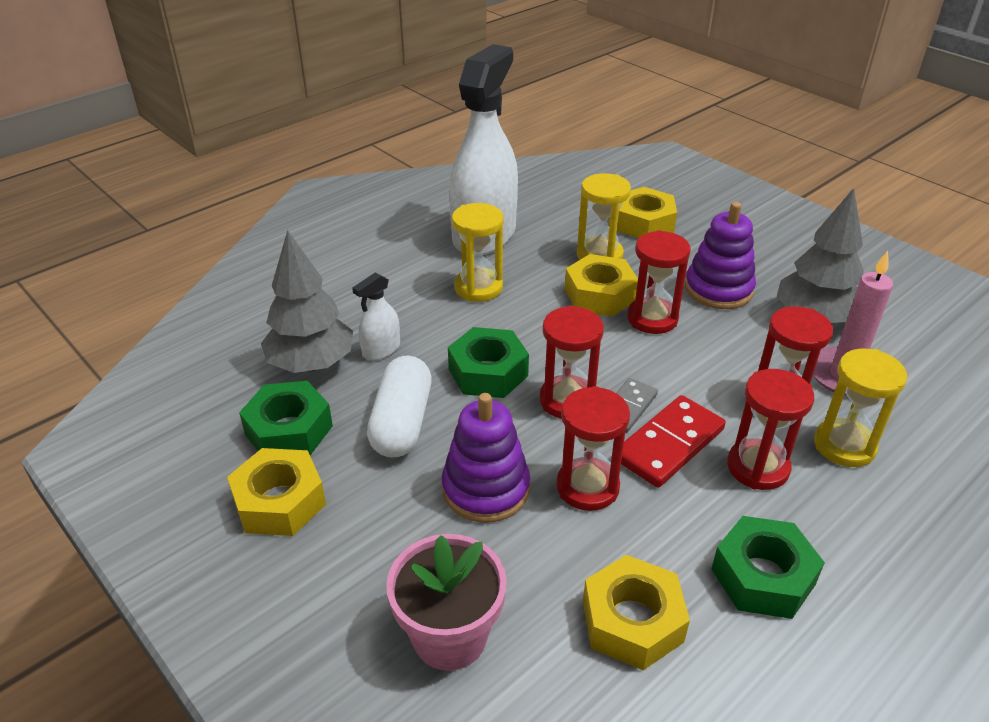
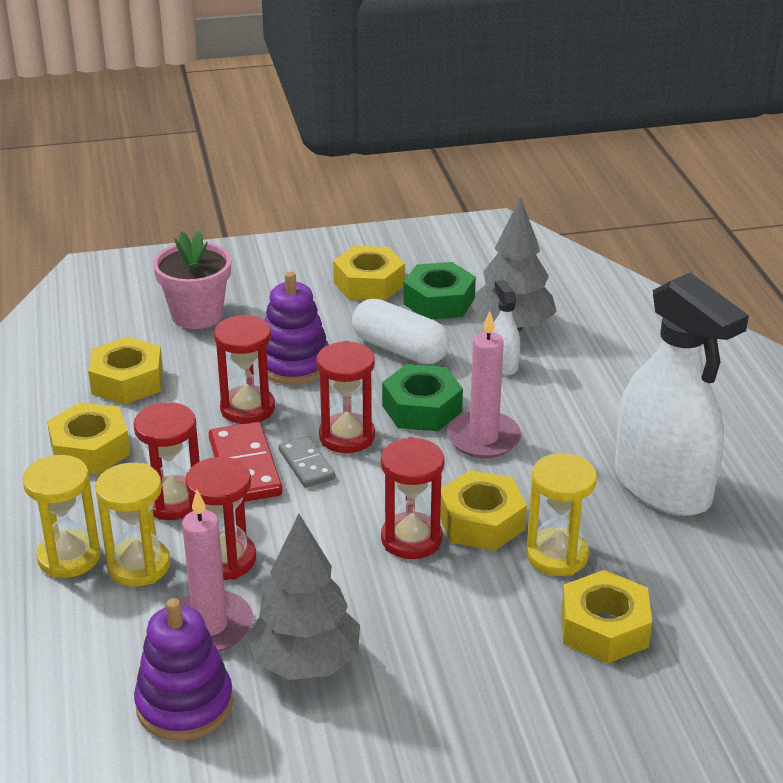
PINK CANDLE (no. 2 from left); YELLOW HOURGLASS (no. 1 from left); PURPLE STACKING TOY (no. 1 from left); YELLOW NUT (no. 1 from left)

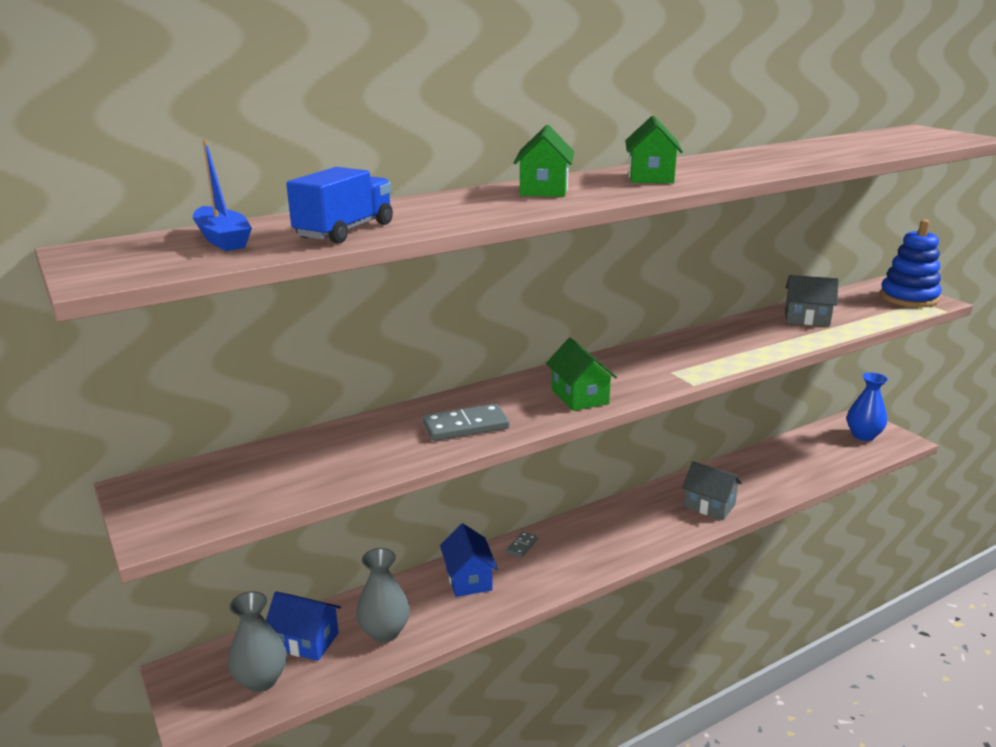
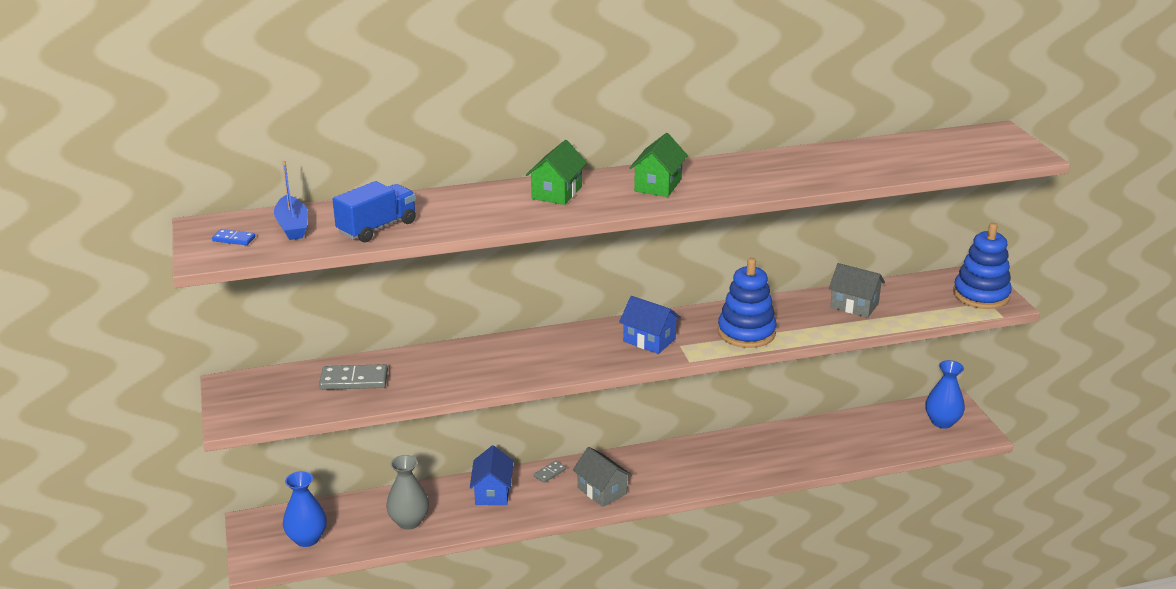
GREEN HOUSE (no. 2 from left in the first image); BLUE DOMINO; BLUE STACKING TOY (no. 1 from left); BLUE HOUSE (no. 2 from left); GREY DOMINO (no. 1 from left); GREY HOUSE (no. 1 from left); BLUE VASE (no. 1 from left)

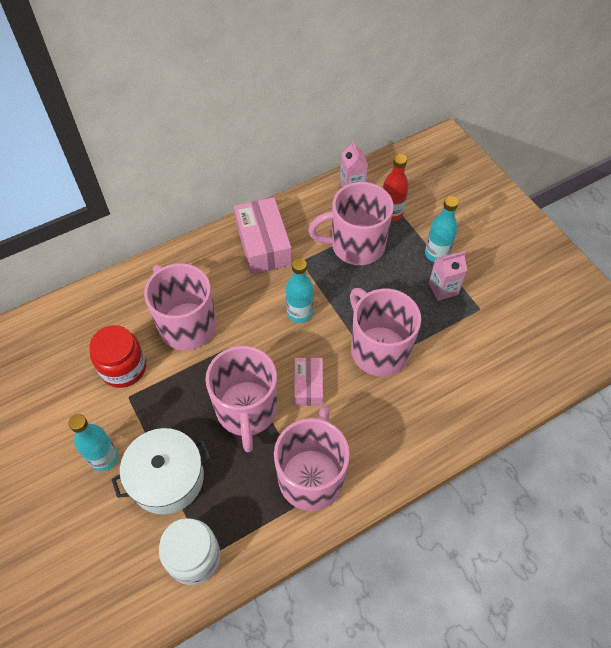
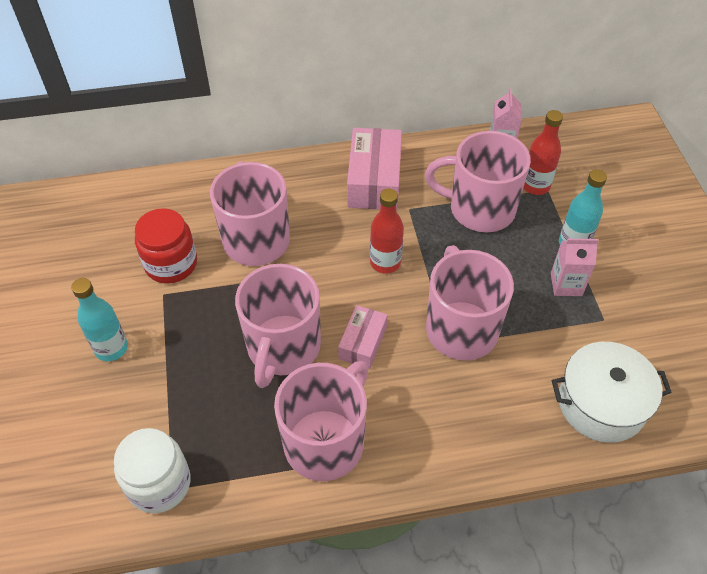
WHITE POT; RED BOTTLE (no. 1 from left)

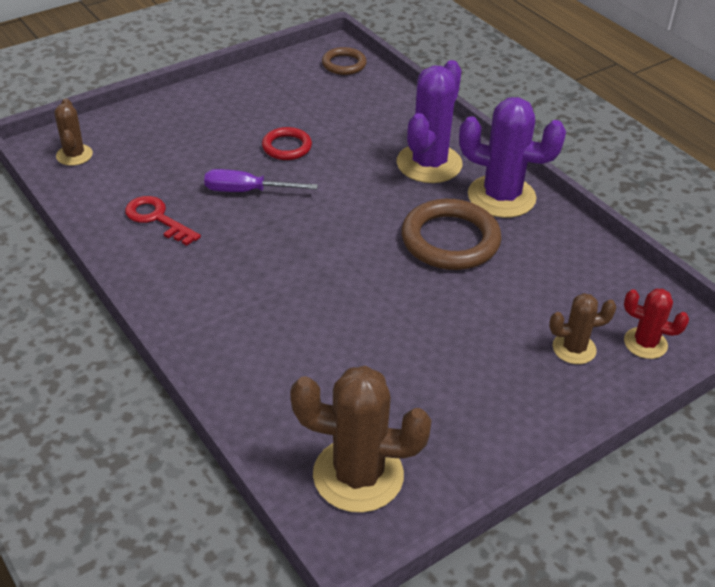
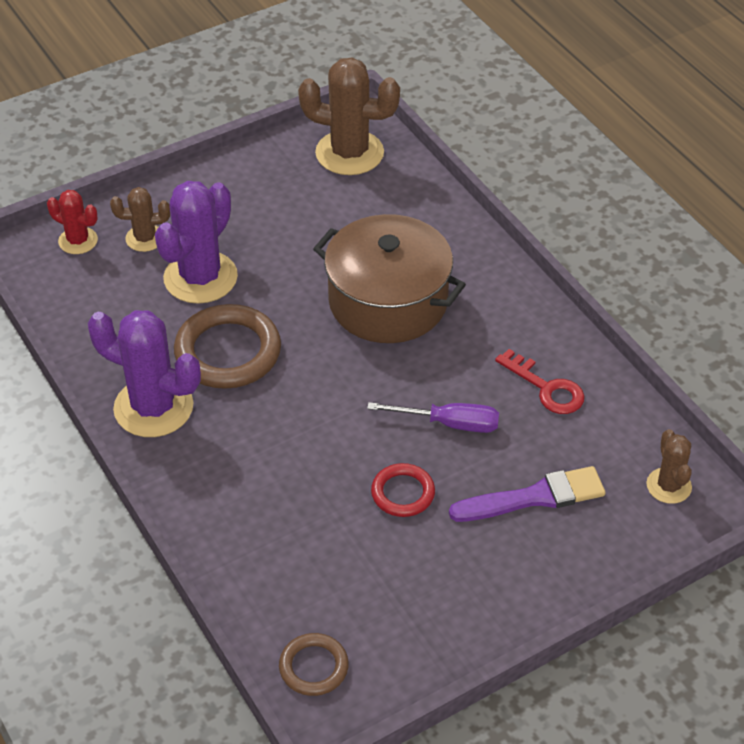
BROWN POT; PURPLE BRUSH; PURPLE CACTUS (no. 2 from left)

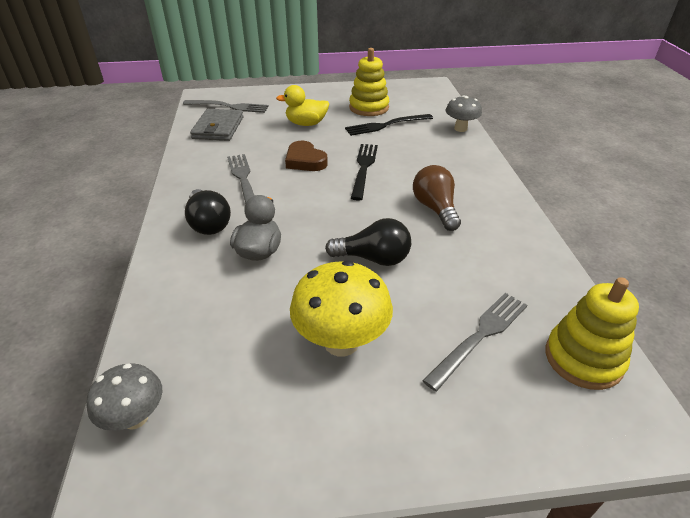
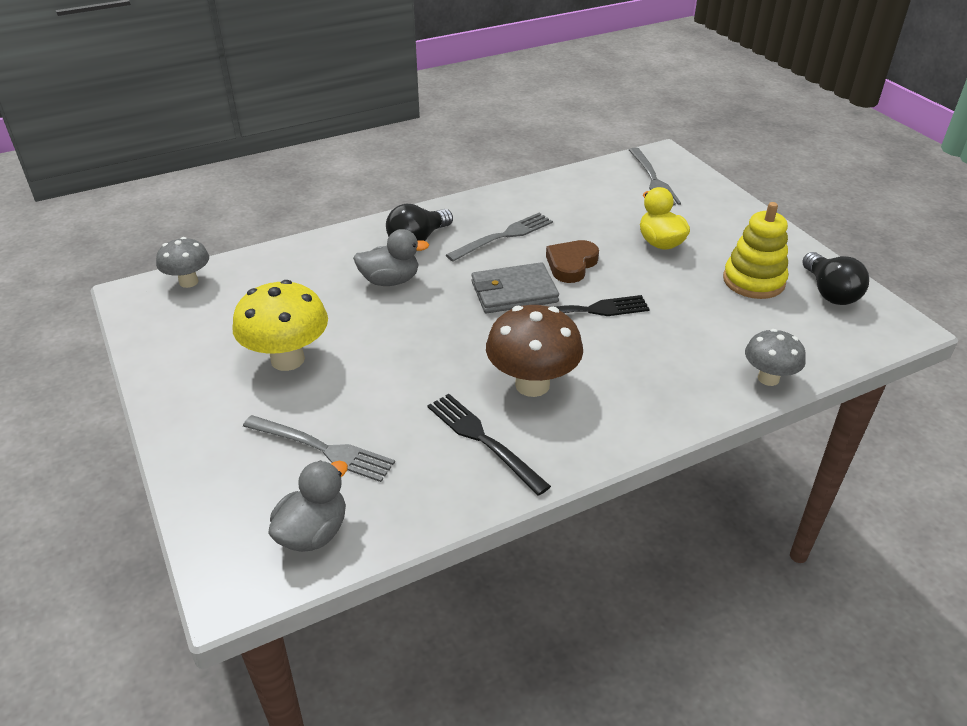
GREY WALLET; BLACK LIGHT BULB (no. 2 from left); BLACK FORK (no. 1 from left); BROWN MUSHROOM; GREY DUCK (no. 1 from left)

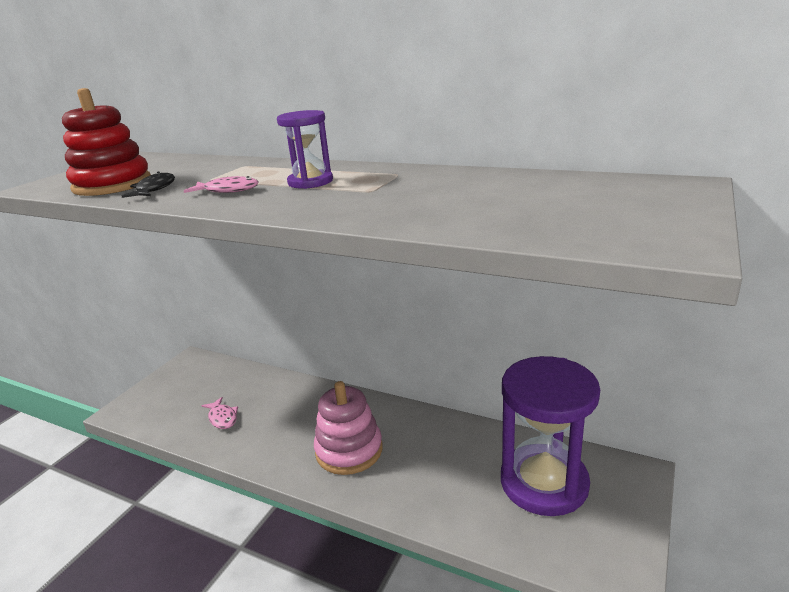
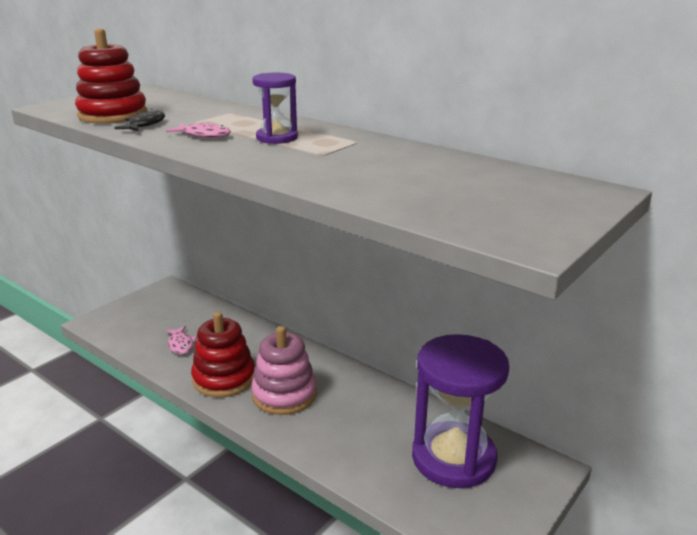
RED STACKING TOY (no. 2 from left)

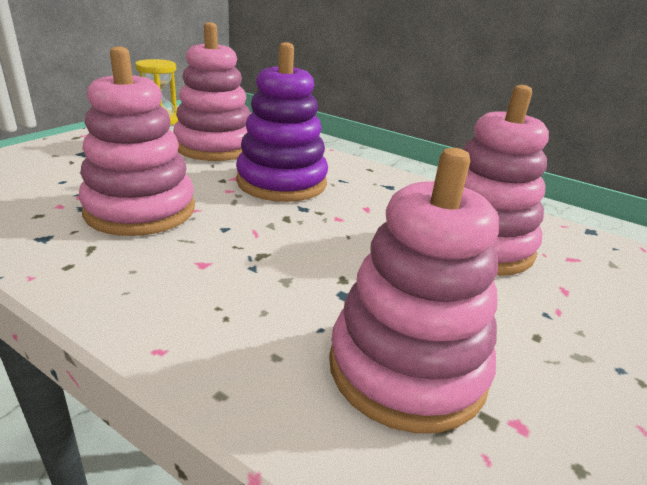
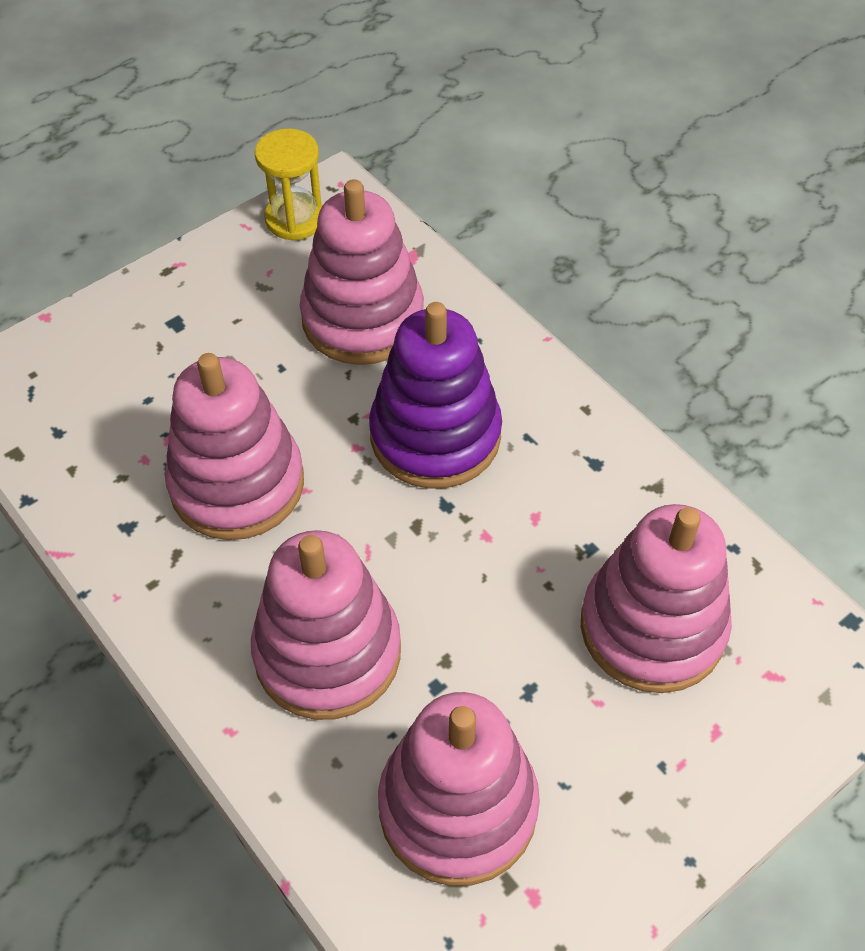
PINK STACKING TOY (no. 2 from left)

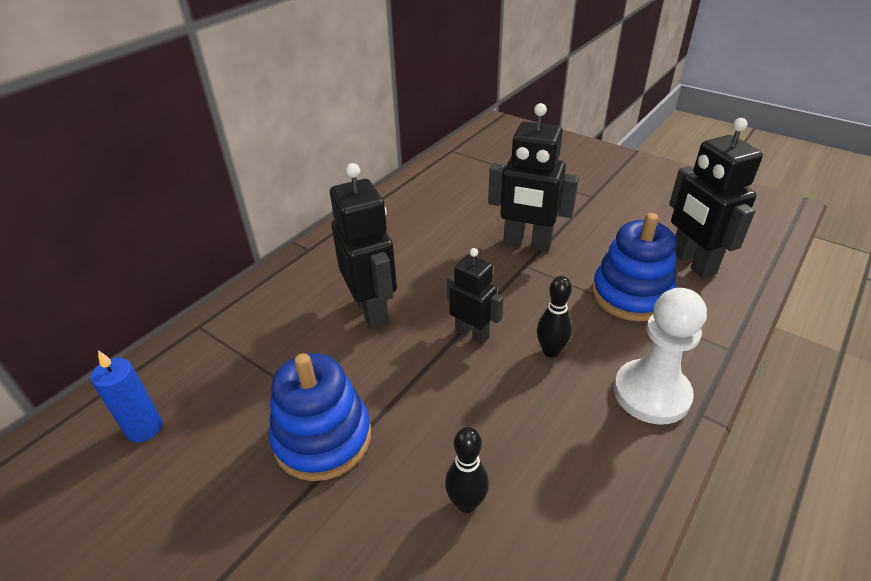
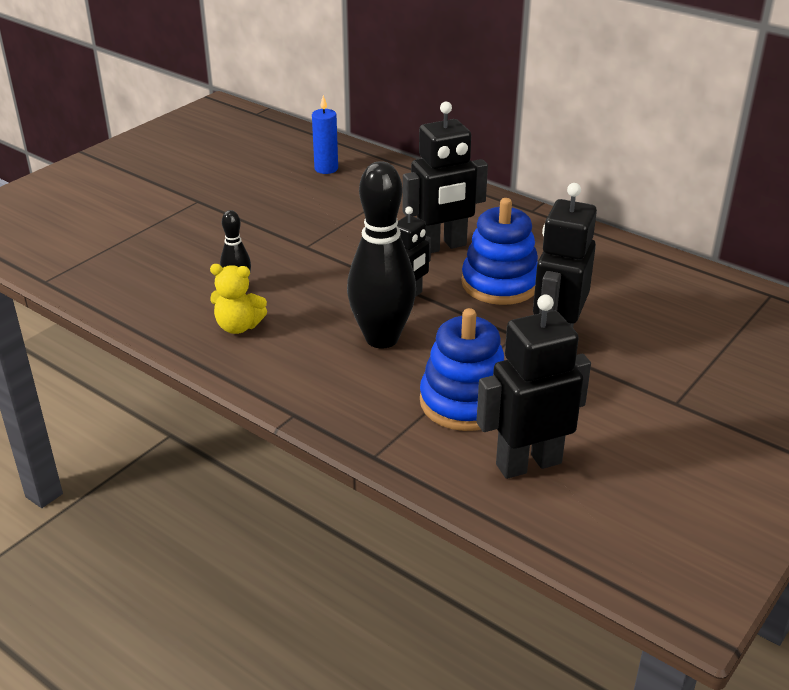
WHITE PAWN; YELLOW TEDDY BEAR; BLUE STACKING TOY (no. 2 from left); BLACK BOWLING PIN (no. 2 from left)

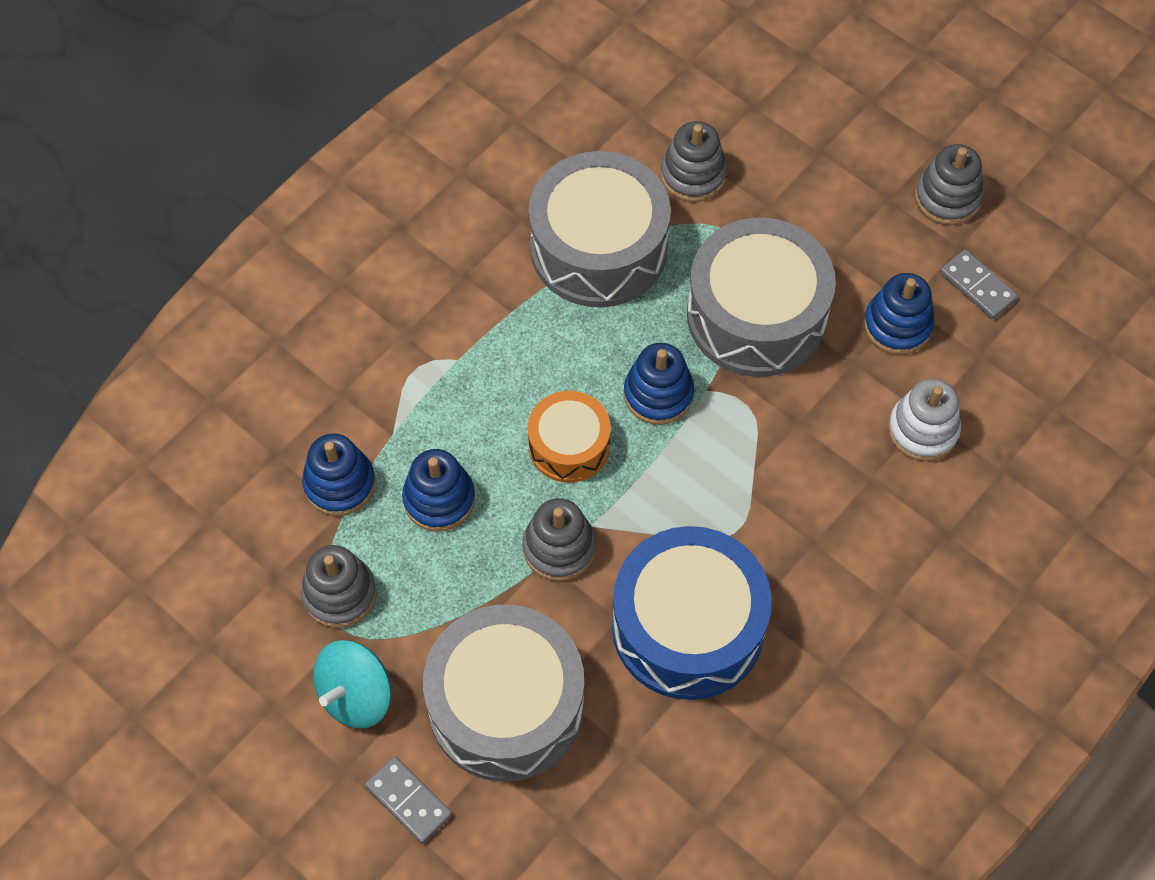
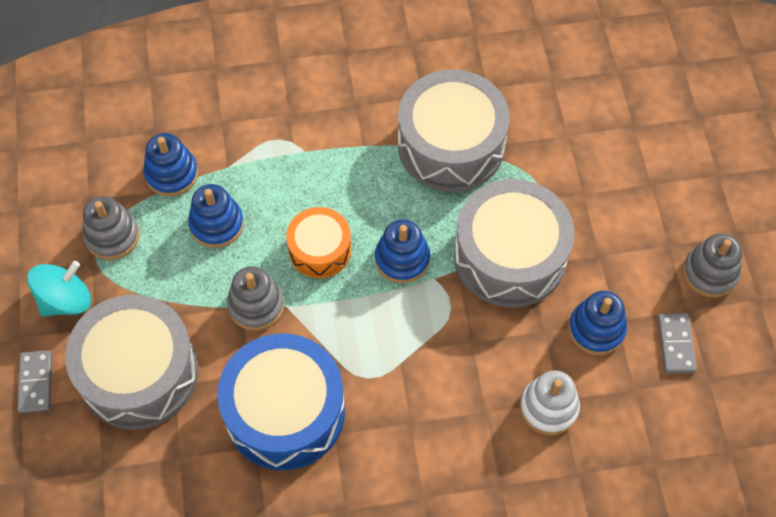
GREY STACKING TOY (no. 3 from left in the first image); TURQUOISE SPINNING TOP

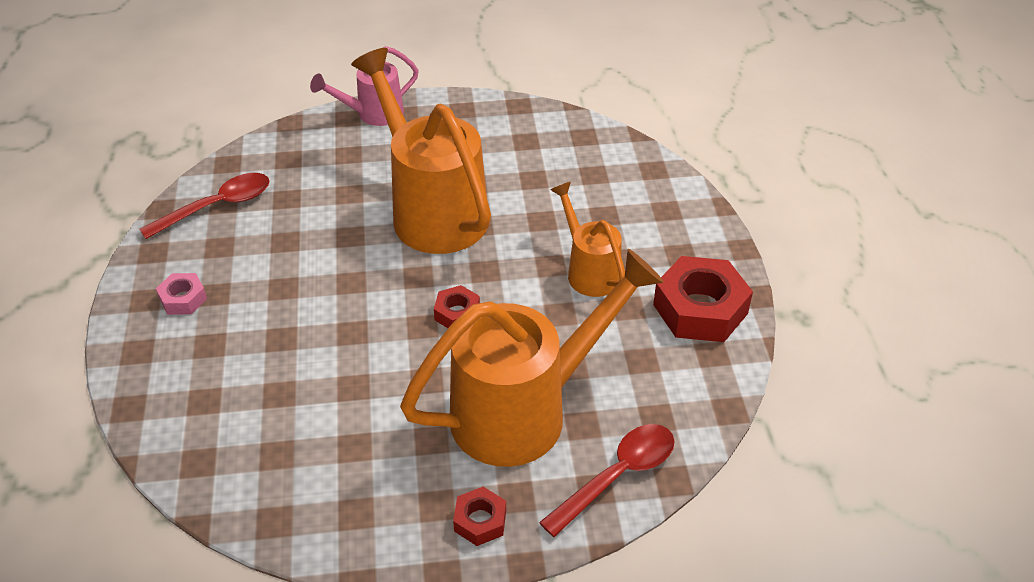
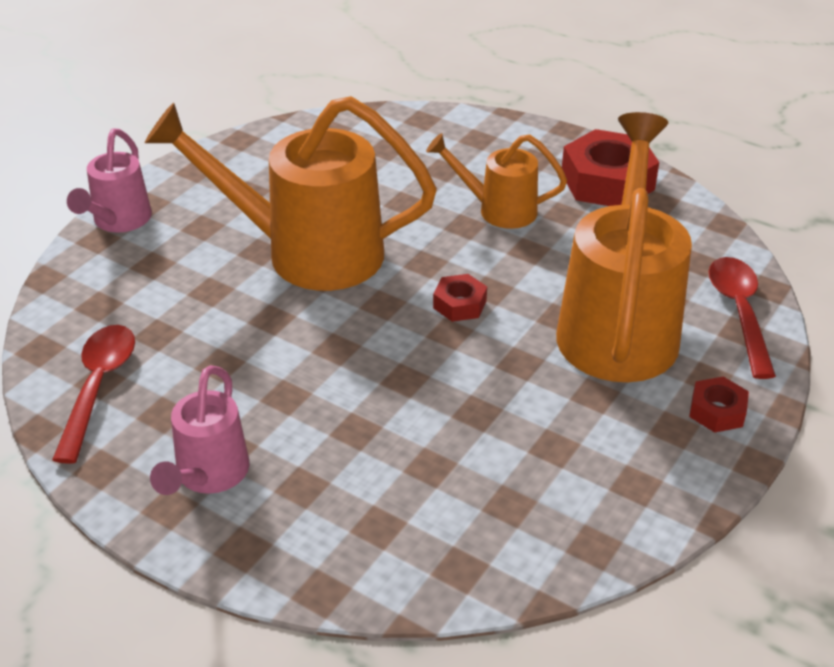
PINK WATERING CAN (no. 2 from left)

